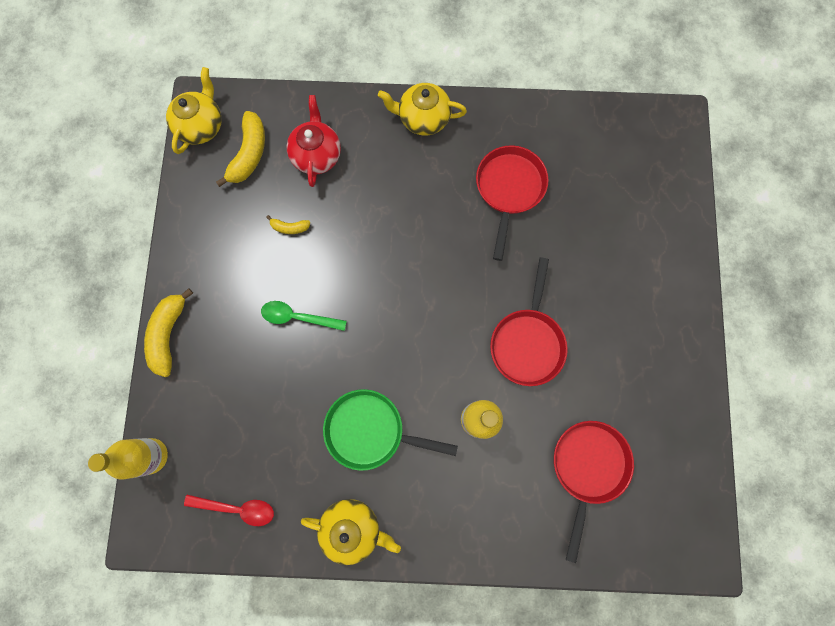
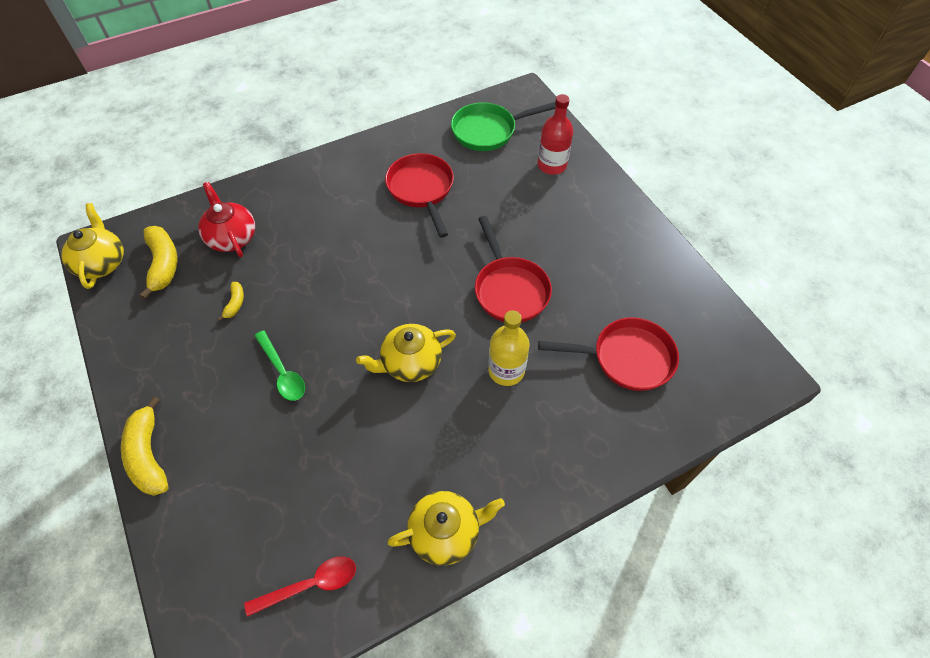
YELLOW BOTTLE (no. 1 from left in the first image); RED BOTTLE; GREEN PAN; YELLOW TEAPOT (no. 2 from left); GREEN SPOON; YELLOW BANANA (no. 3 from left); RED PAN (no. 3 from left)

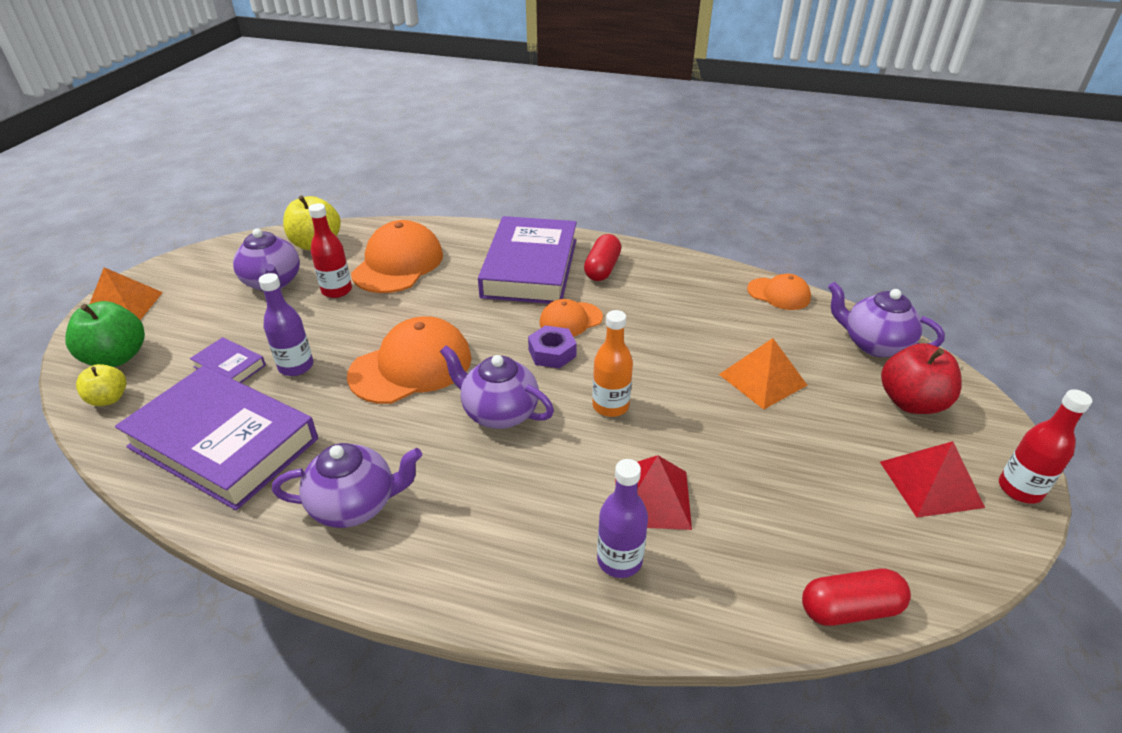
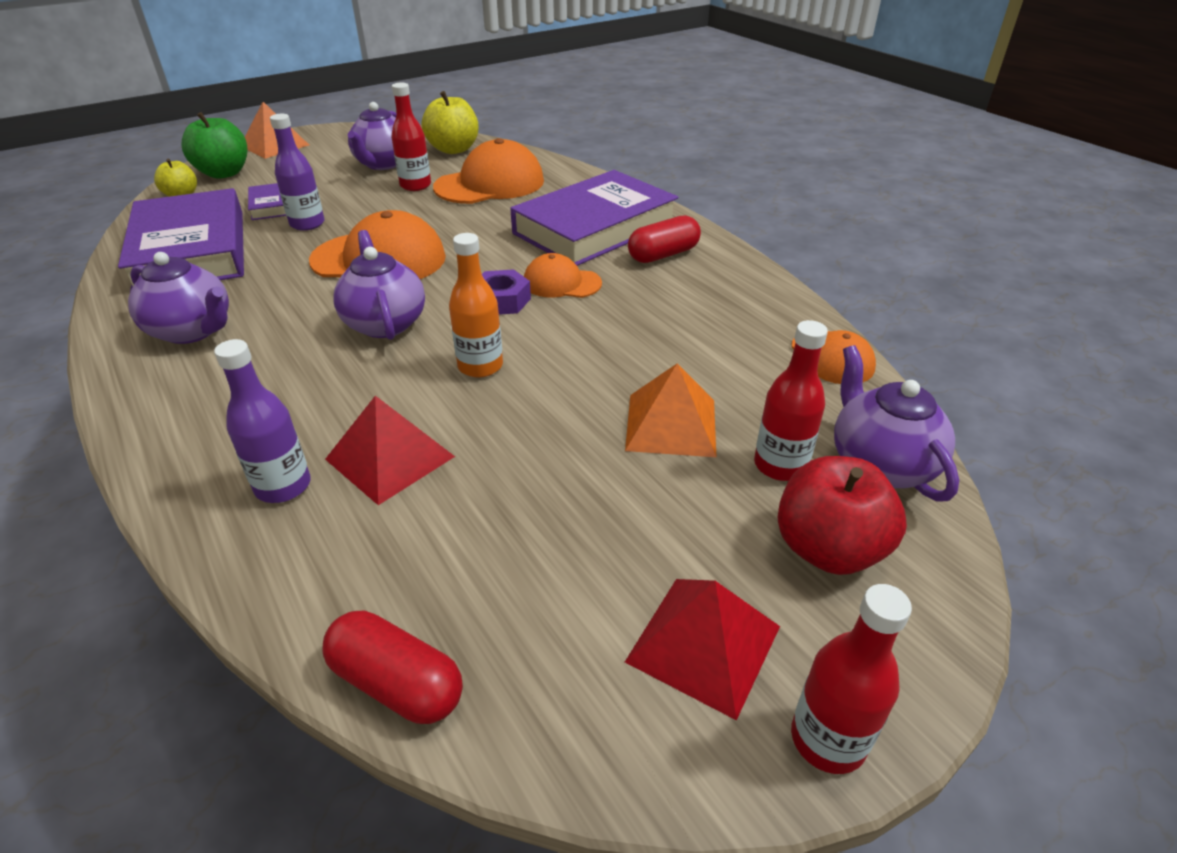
RED BOTTLE (no. 2 from left)

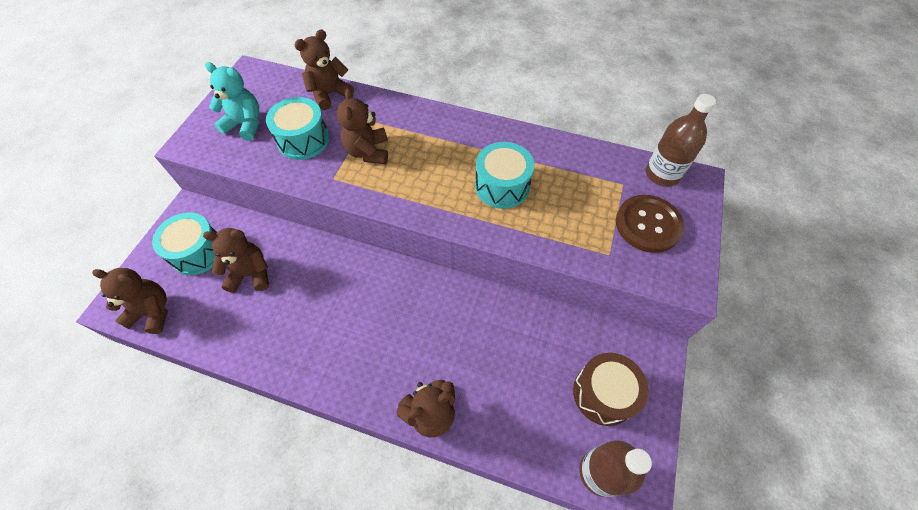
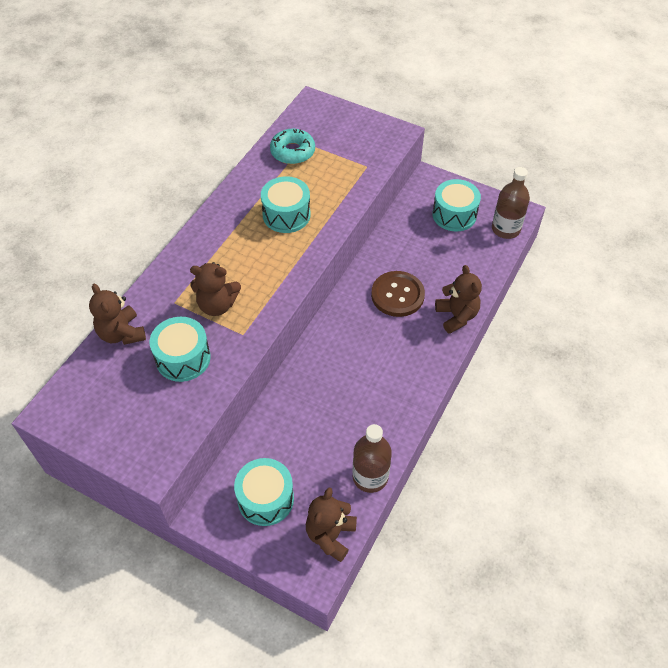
BROWN TEDDY BEAR (no. 2 from left in the first image); TURQUOISE TEDDY BEAR; TURQUOISE DONUT; BROWN BUTTON; BROWN BOTTLE (no. 1 from left); TURQUOISE DRUM (no. 4 from left)

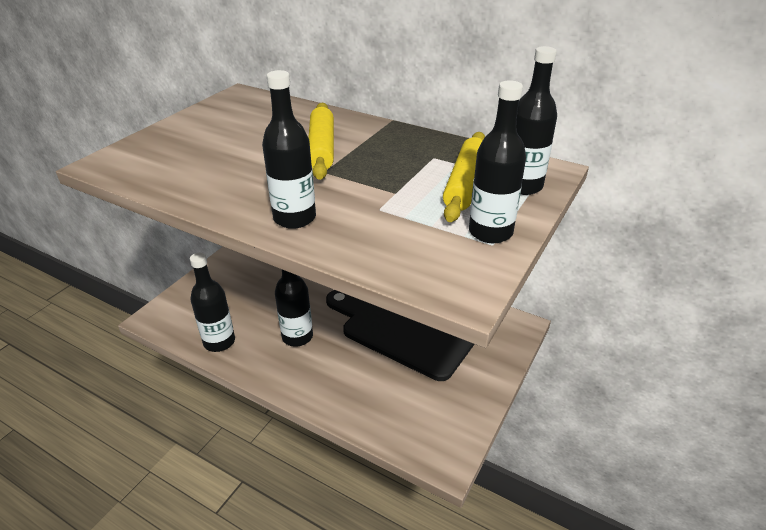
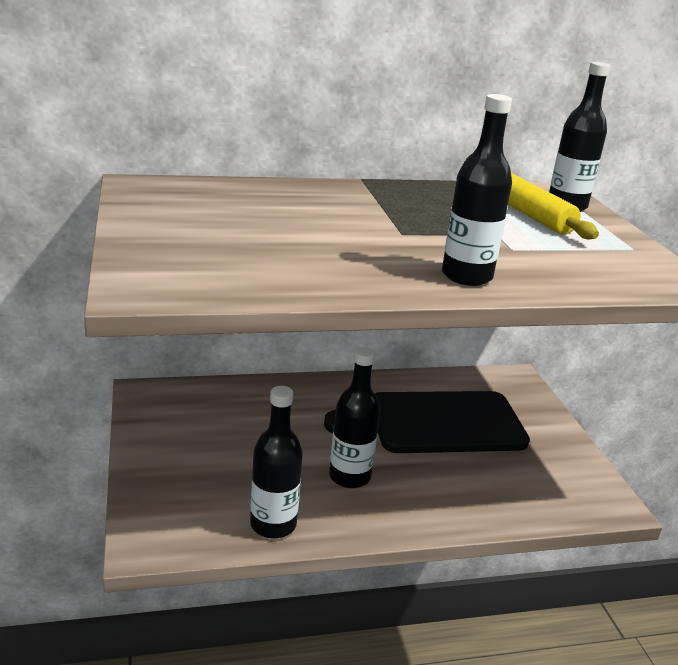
YELLOW ROLLING PIN (no. 1 from left in the first image); BLACK BOTTLE (no. 4 from left in the first image)

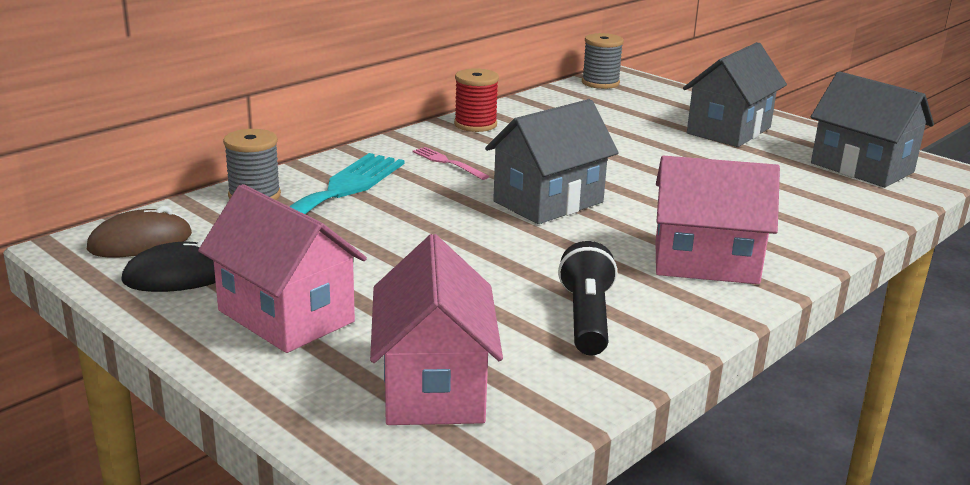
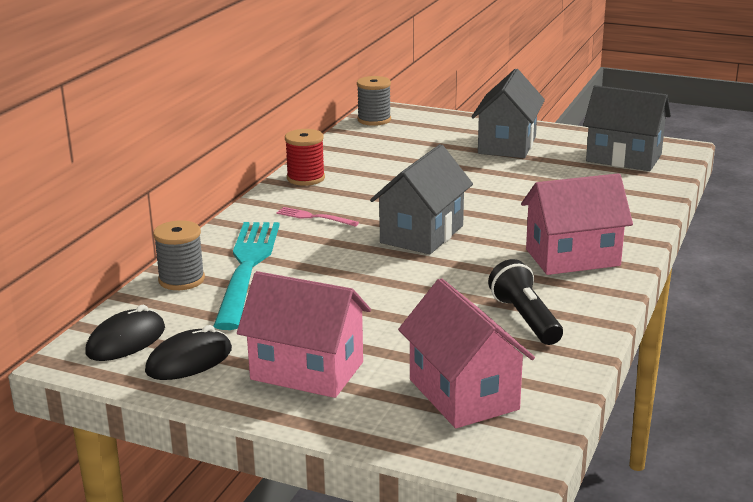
BLACK MOUSE (no. 1 from left)

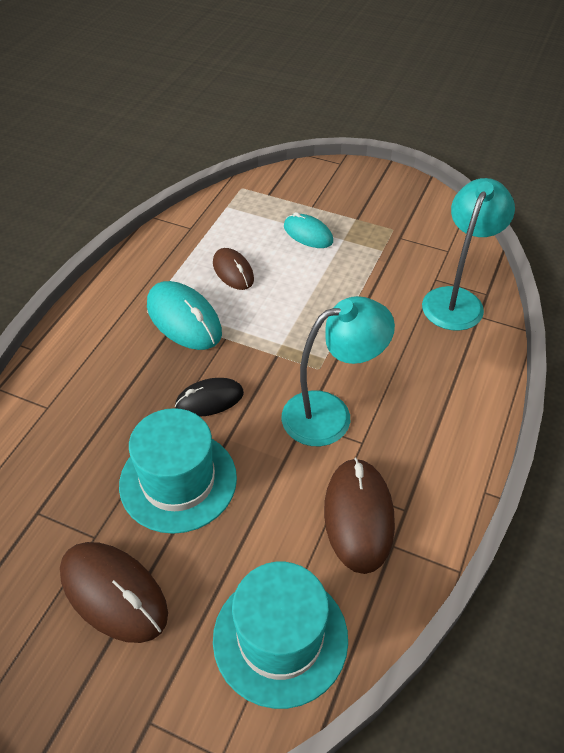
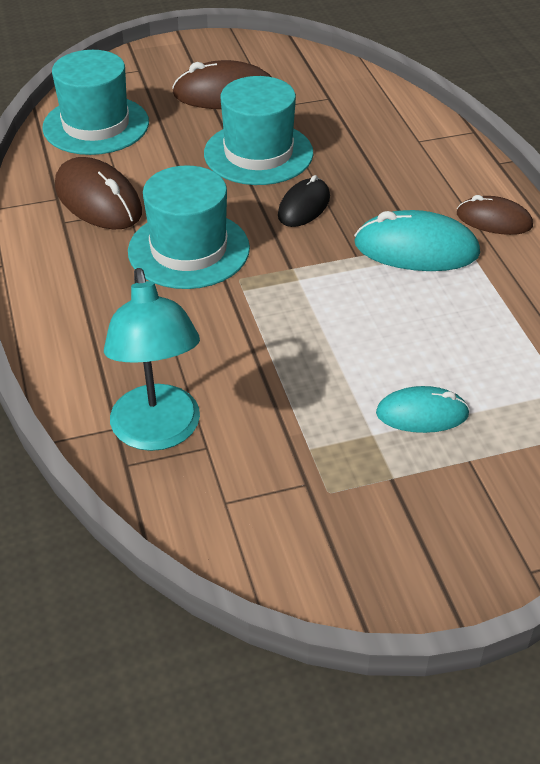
BROWN MOUSE (no. 3 from left); TURQUOISE HAT (no. 2 from left)

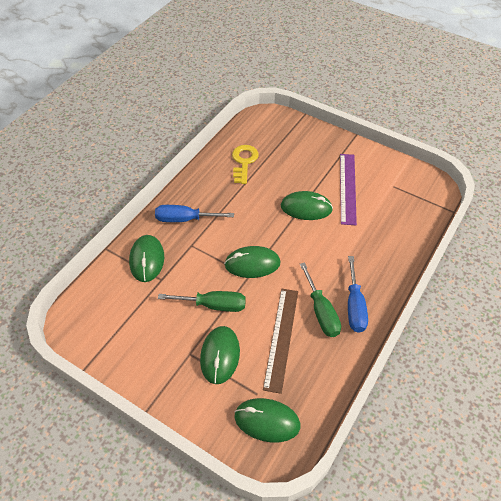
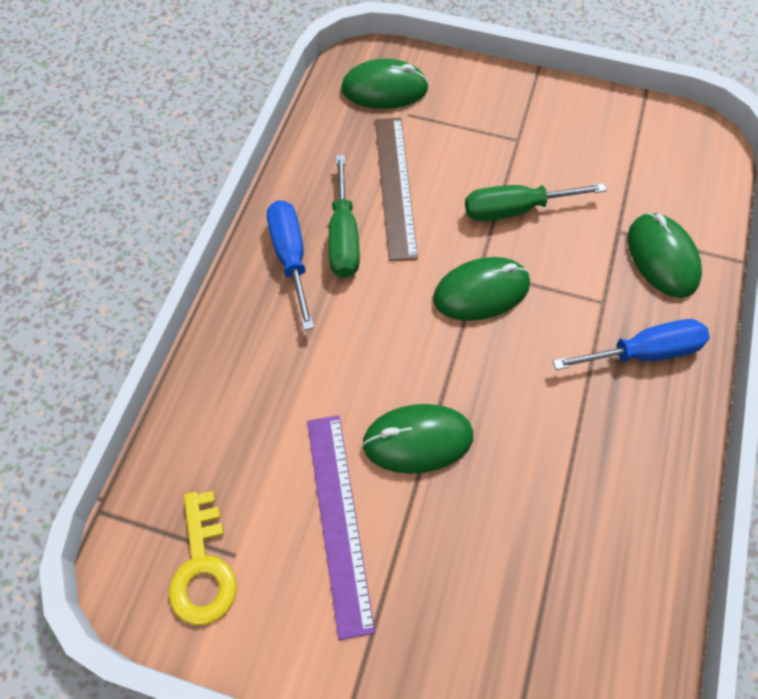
GREEN MOUSE (no. 2 from left in the first image); YELLOW KEY; GREEN SCREWDRIVER (no. 1 from left)

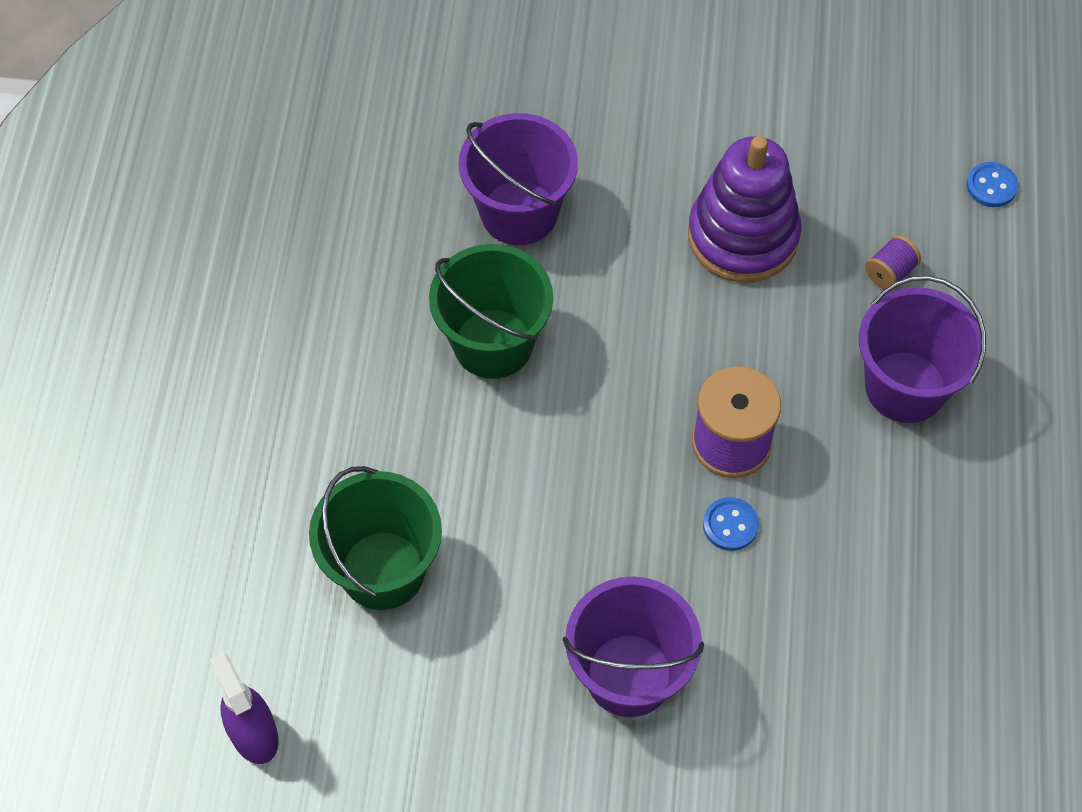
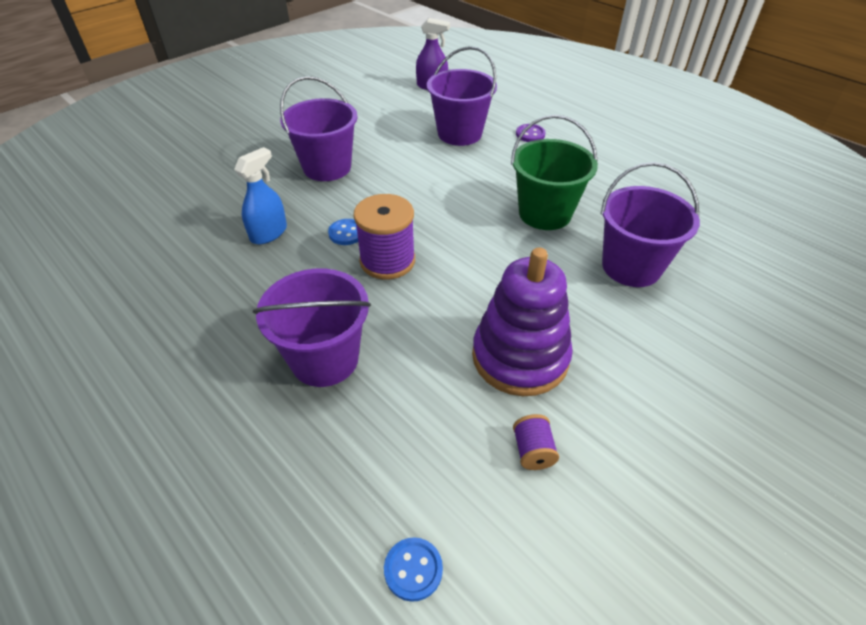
BLUE SPRAY BOTTLE; PURPLE BUTTON; PURPLE SPOOL (no. 2 from left); PURPLE BUCKET (no. 3 from left)

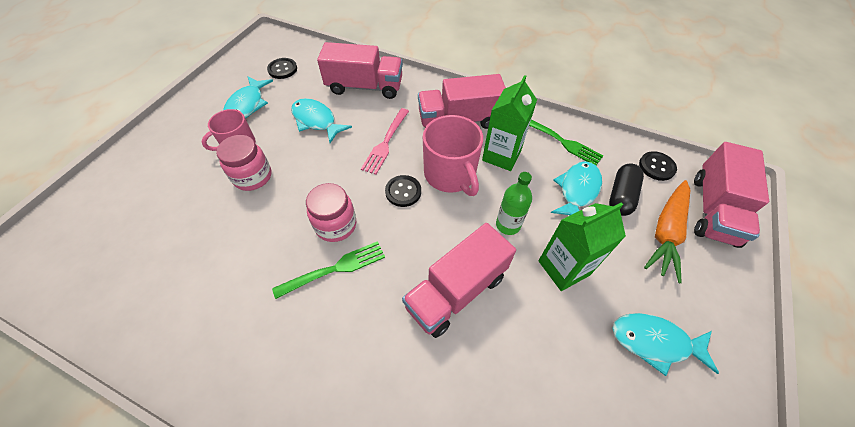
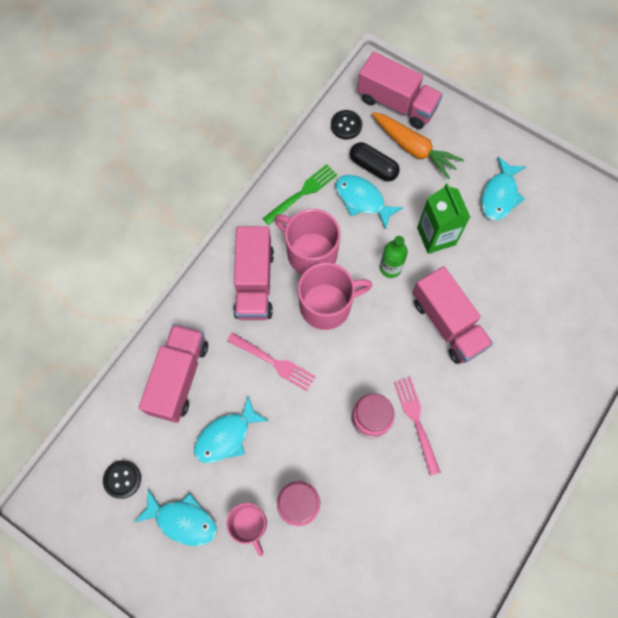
BLACK BUTTON (no. 2 from left in the first image); PINK MUG (no. 2 from left); PINK FORK (no. 2 from left)

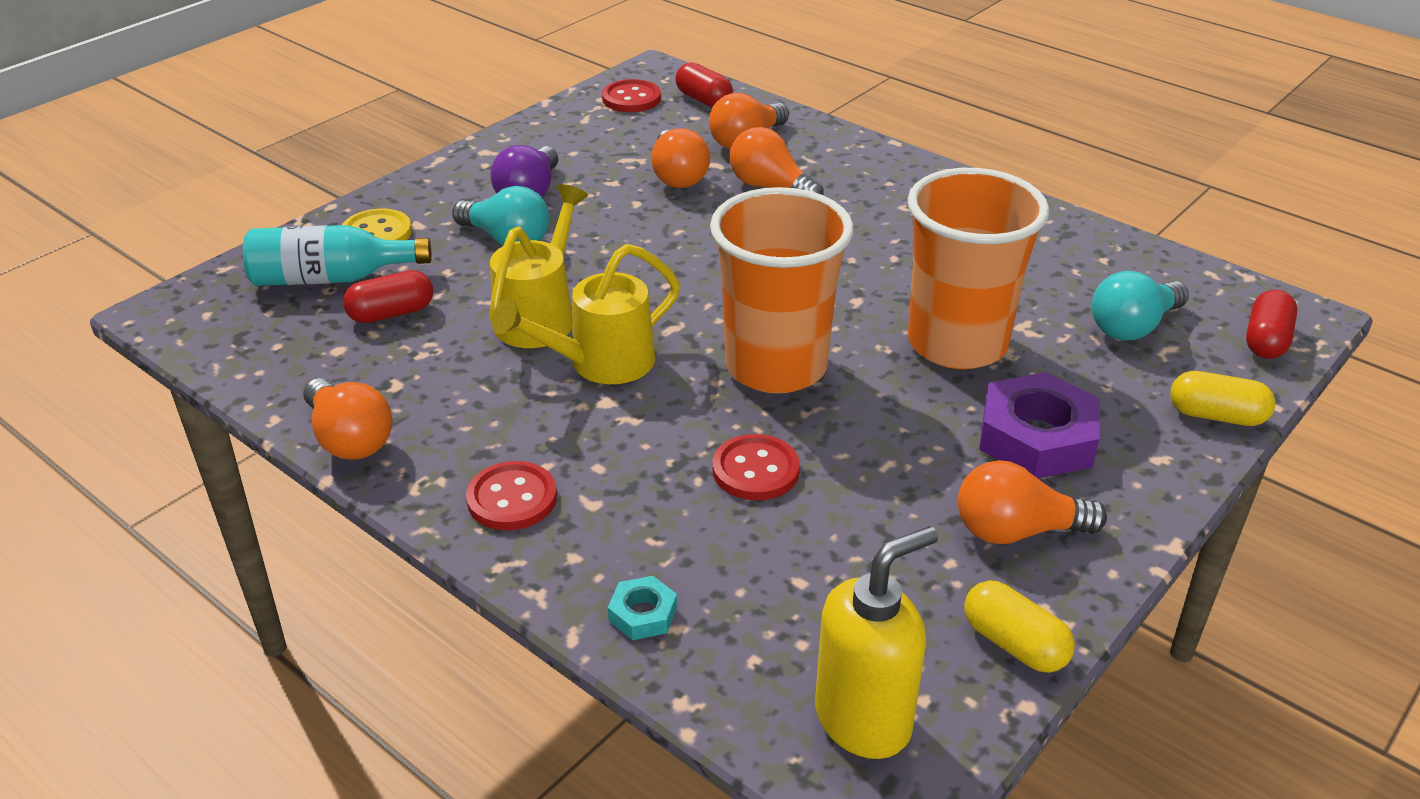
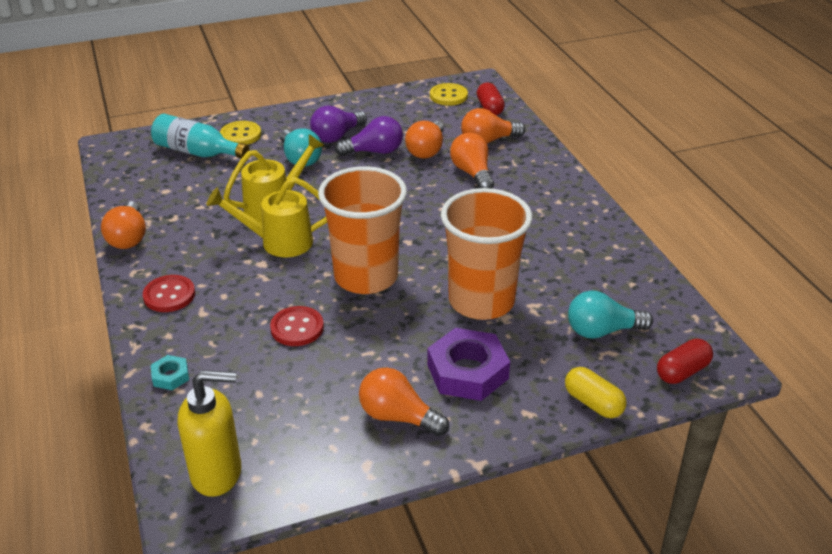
RED CAPSULE (no. 1 from left in the first image); YELLOW CAPSULE (no. 1 from left in the first image); PURPLE LIGHT BULB (no. 2 from left); YELLOW BUTTON (no. 2 from left)

